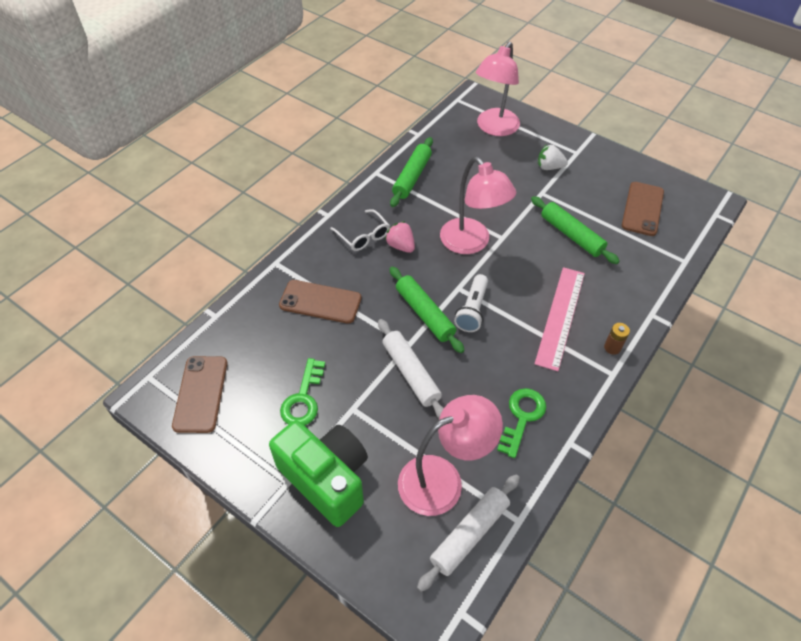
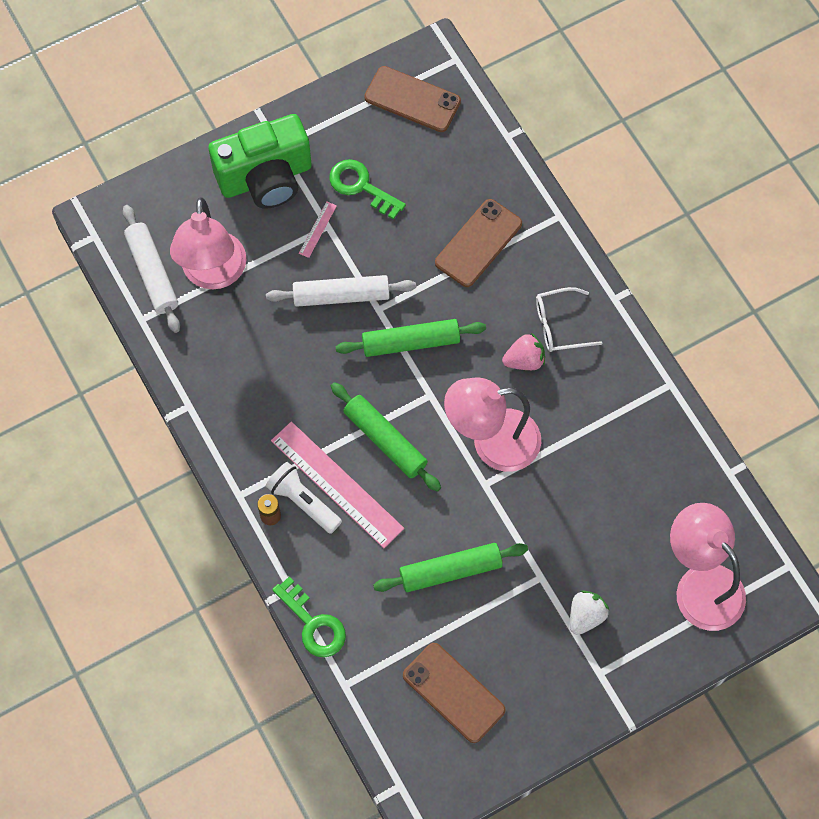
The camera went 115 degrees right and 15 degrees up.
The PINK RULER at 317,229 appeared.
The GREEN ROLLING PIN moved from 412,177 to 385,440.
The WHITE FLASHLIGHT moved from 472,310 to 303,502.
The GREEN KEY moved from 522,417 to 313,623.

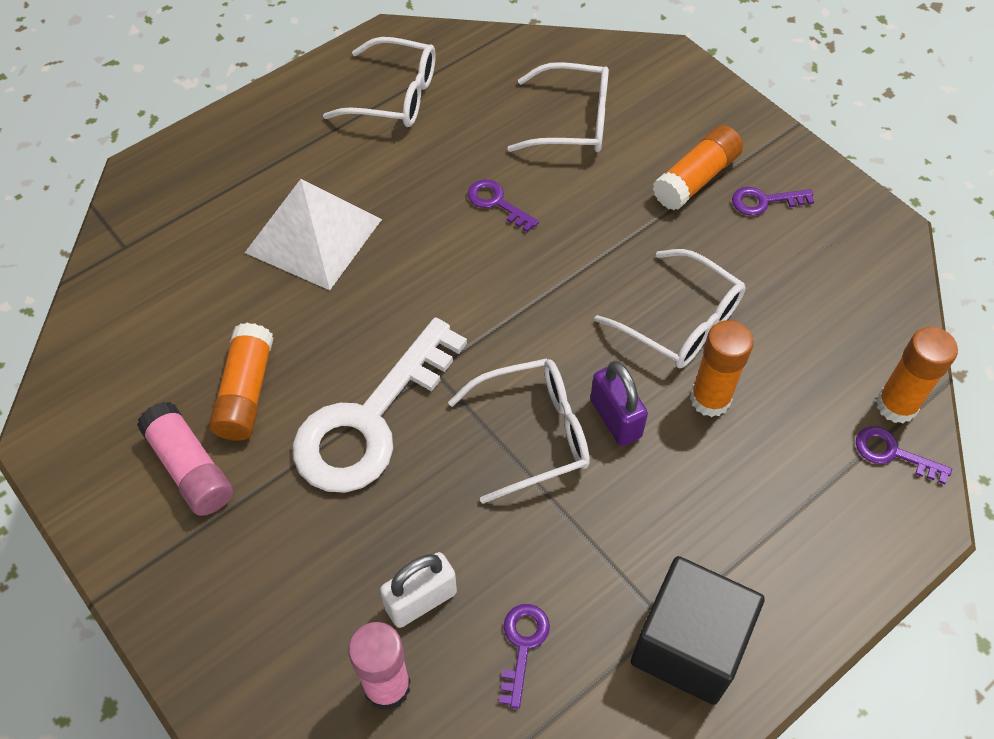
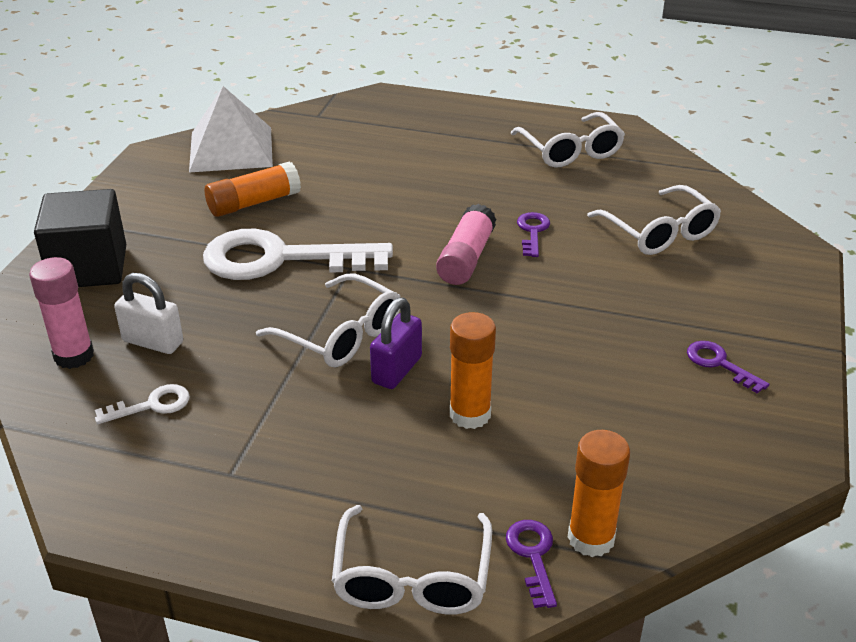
The camera went 55 degrees right and 20 degrees down.
The ORANGE GLUE STICK at 695,179 disappeared.
The PINK GLUE STICK moved from 190,468 to 466,258.
The WHITE PYRAMID moved from 313,235 to 231,149.
The WHITE GLASSES moved from 681,322 to 412,577.
The BLACK CUBE moved from 688,645 to 89,267.
The PURPLE KEY at 522,645 became the WHITE KEY at 152,405.

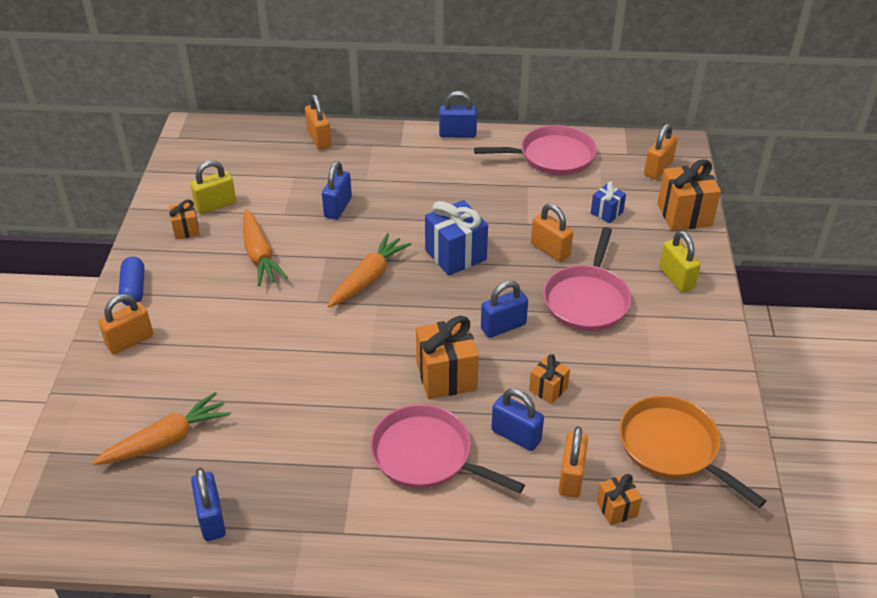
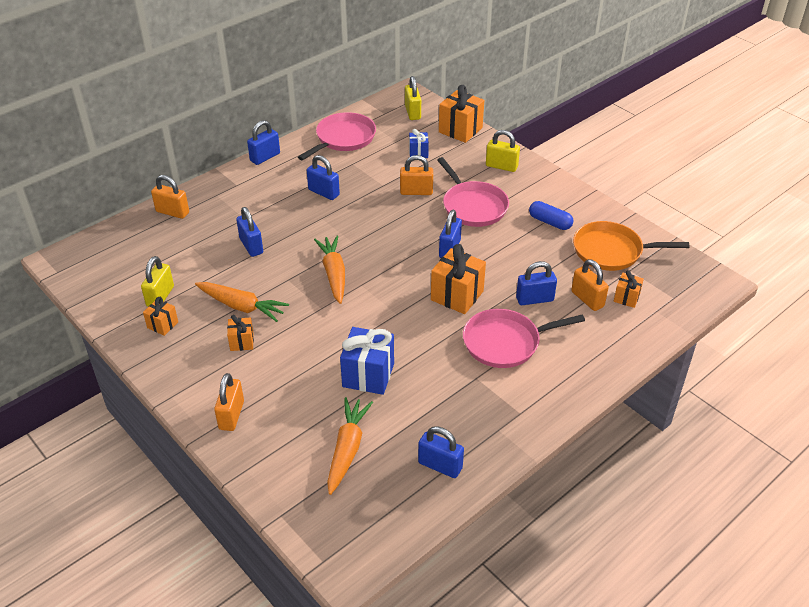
The camera went 45 degrees left and 0 degrees up.
The BLUE PADLOCK at 323,192 appeared.
The BLUE CAPSULE moved from 134,289 to 550,222.
The BLUE GIFT moved from 455,255 to 368,375.
The ORANGE GIFT moved from 548,389 to 242,342.
The ORANGE PADLOCK at 658,169 became the YELLOW PADLOCK at 413,112.

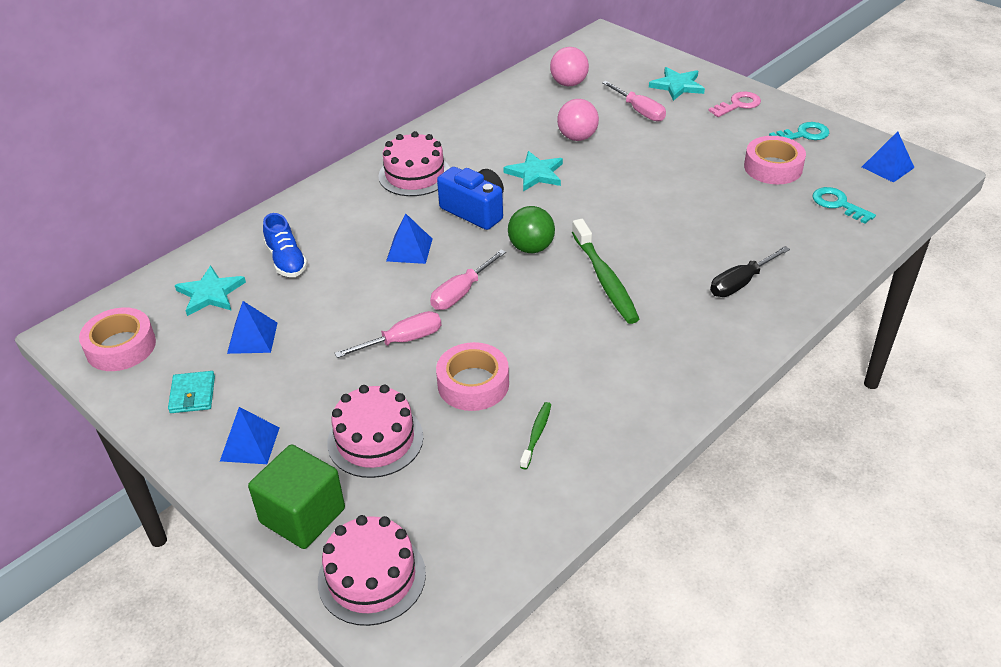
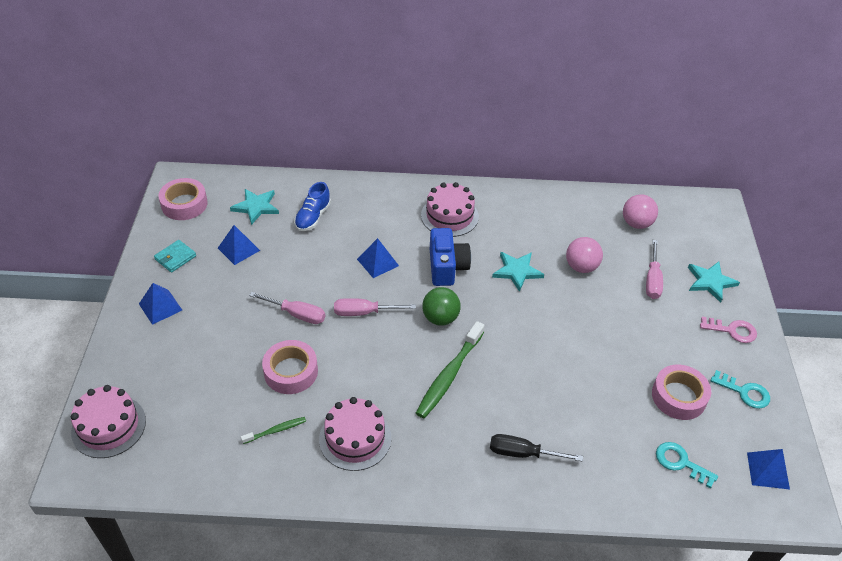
The camera went 45 degrees right and 5 degrees up.
The GREEN CUBE at 302,515 disappeared.
The PINK CAKE moved from 375,440 to 355,438.
The TURQUOISE KEY at 838,204 turned 60 degrees counterclockwise.

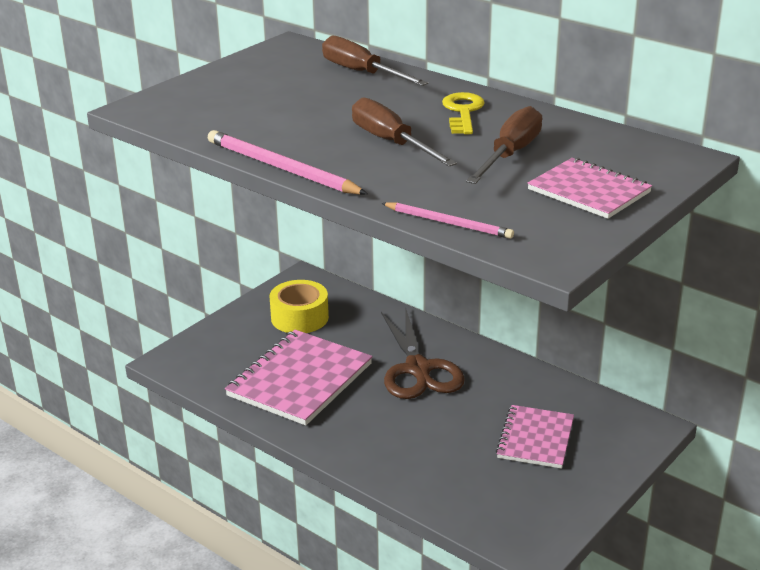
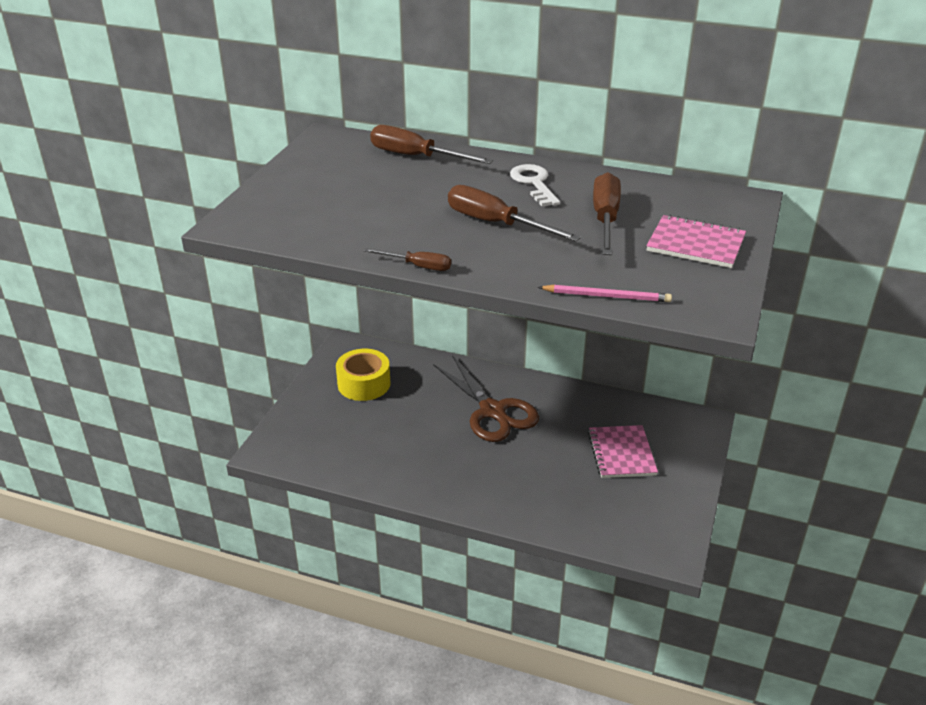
The camera went 20 degrees left and 5 degrees up.
The PINK NOTEBOOK at 300,380 disappeared.
The PINK PENCIL at 281,168 was replaced by the BROWN SCREWDRIVER at 418,266.
The YELLOW KEY at 463,112 became the WHITE KEY at 534,183.

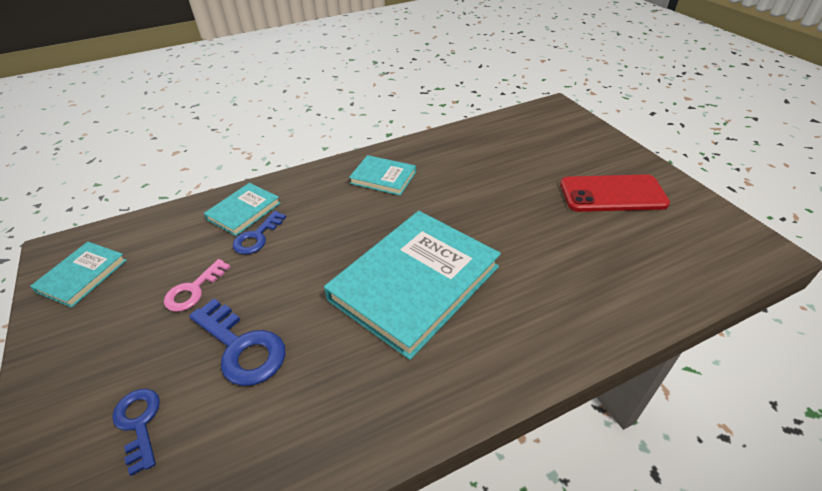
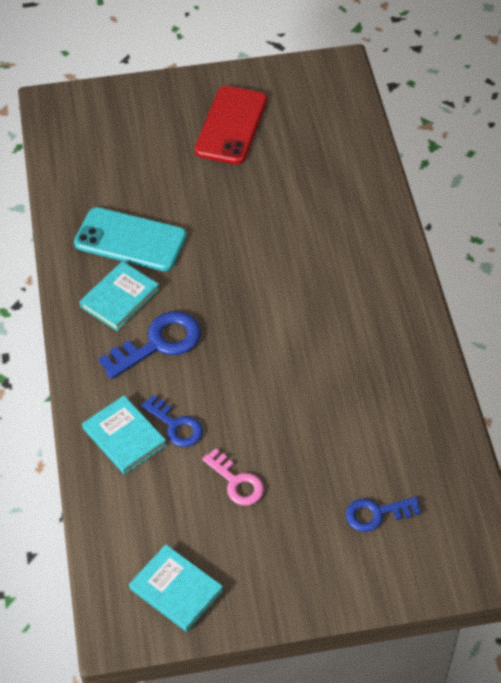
The camera went 75 degrees left and 10 degrees up.
The TURQUOISE BOOK at 414,283 disappeared.
The TURQUOISE PHONE at 130,240 appeared.
The BLUE KEY moved from 242,347 to 158,343.

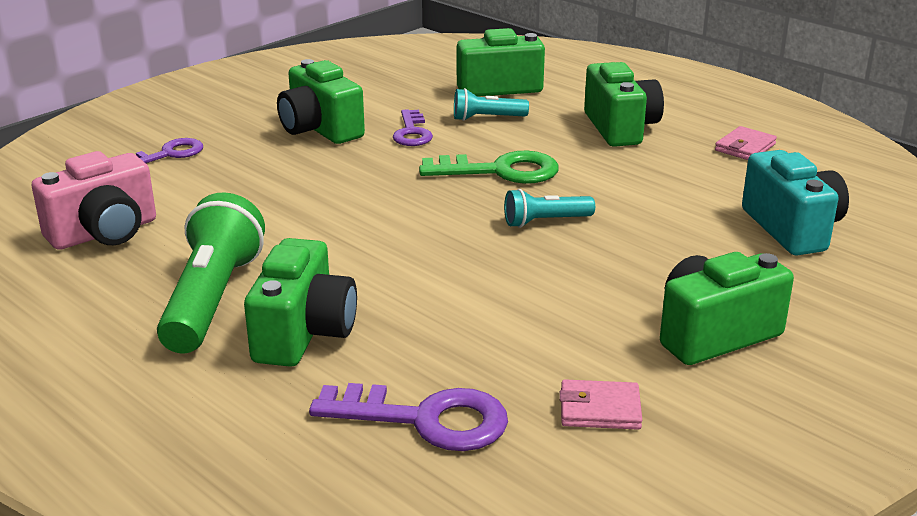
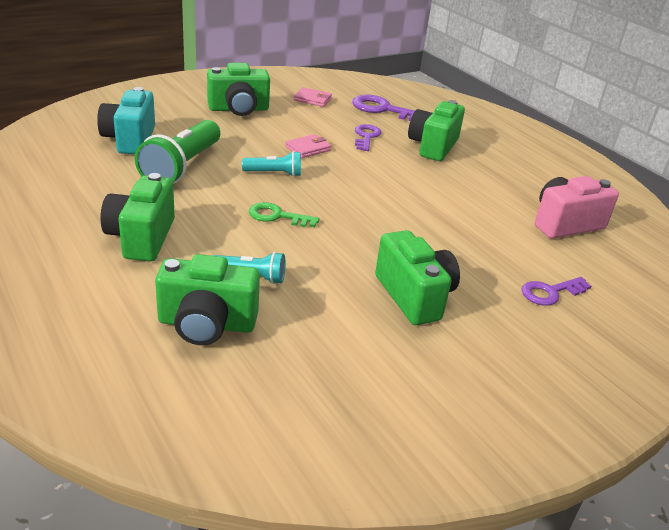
The camera went 170 degrees left and 5 degrees up.
The GREEN FLASHLIGHT moved from 212,299 to 182,167.
The PURPLE KEY moved from 412,132 to 366,137.
The PINK WALLET moved from 745,147 to 308,148.
The GREEN KEY at 500,171 changed to 0.65 times the size.

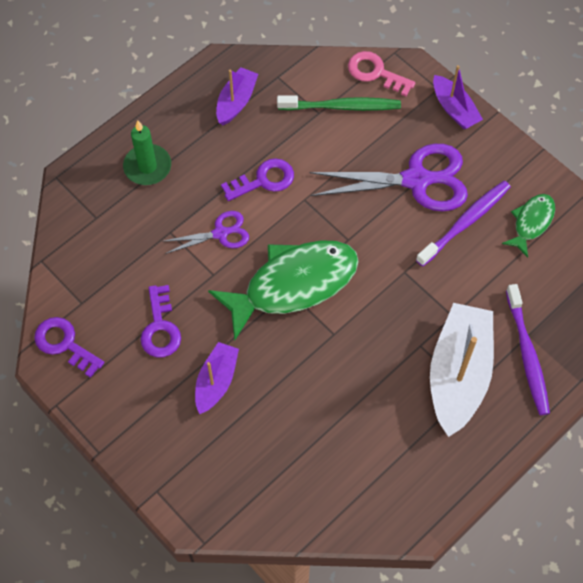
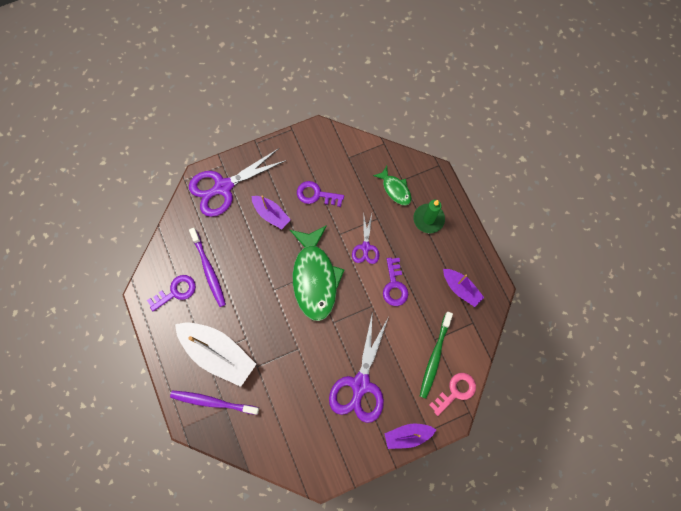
The camera went 110 degrees right and 10 degrees up.
The PURPLE SCISSORS at 223,187 appeared.
The PURPLE KEY moved from 64,344 to 176,291.
The PURPLE TOOTHBRUSH moved from 465,222 to 209,270.
The GREEN FISH moved from 531,222 to 395,189.

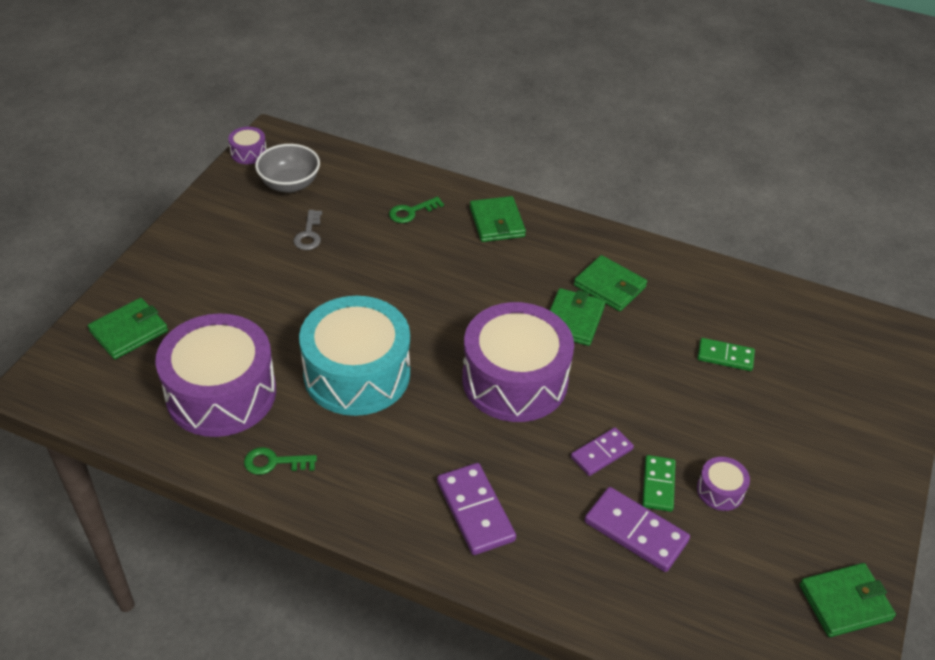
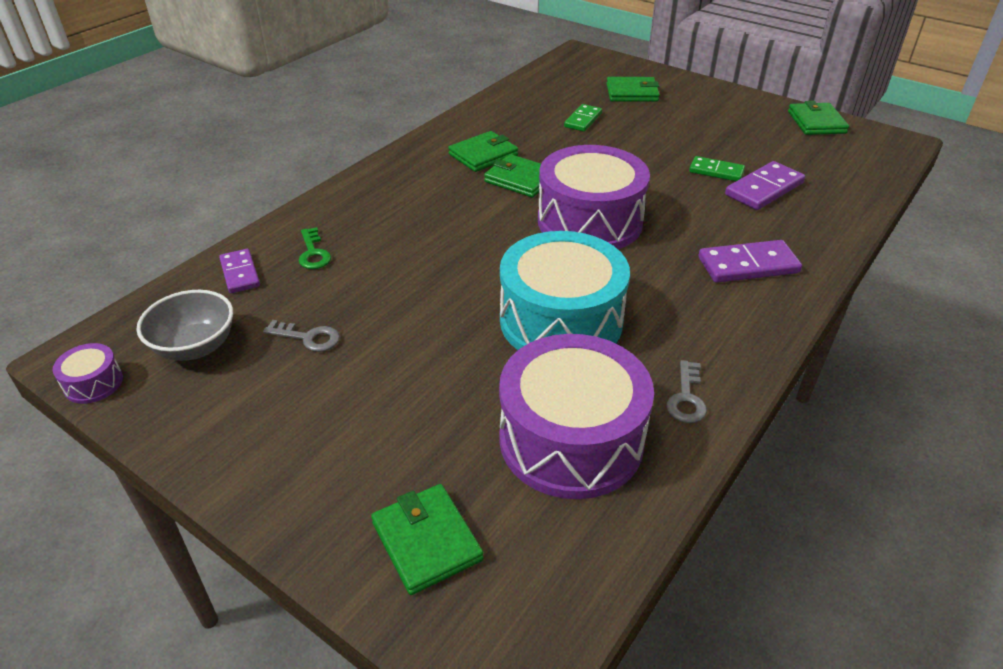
The camera went 75 degrees left and 5 degrees down.
The PURPLE DRUM at 720,490 disappeared.
The GREEN WALLET moved from 497,222 to 632,93.
The PURPLE DOMINO moved from 601,453 to 240,273.
The GREEN KEY at 274,462 became the GREY KEY at 686,398.

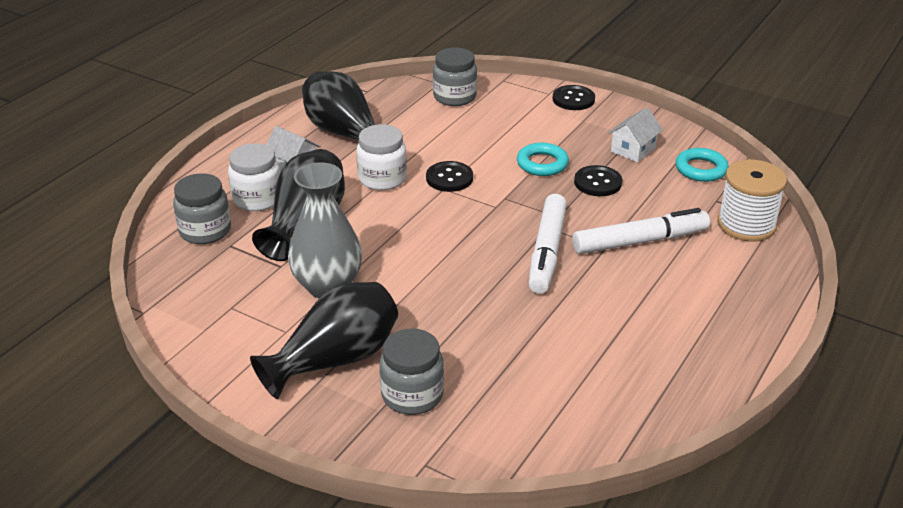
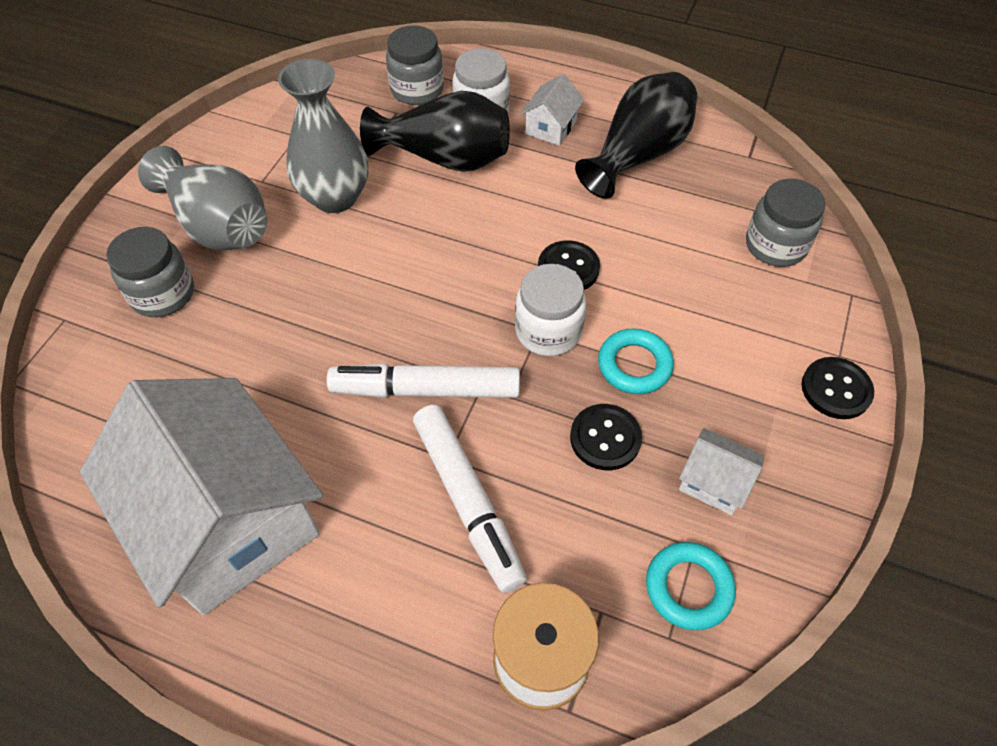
The camera went 80 degrees right and 20 degrees up.
The WHITE HOUSE at 228,520 appeared.
The WHITE JAR moved from 382,179 to 548,331.
The BLACK VASE at 335,360 became the GREY VASE at 218,225.

